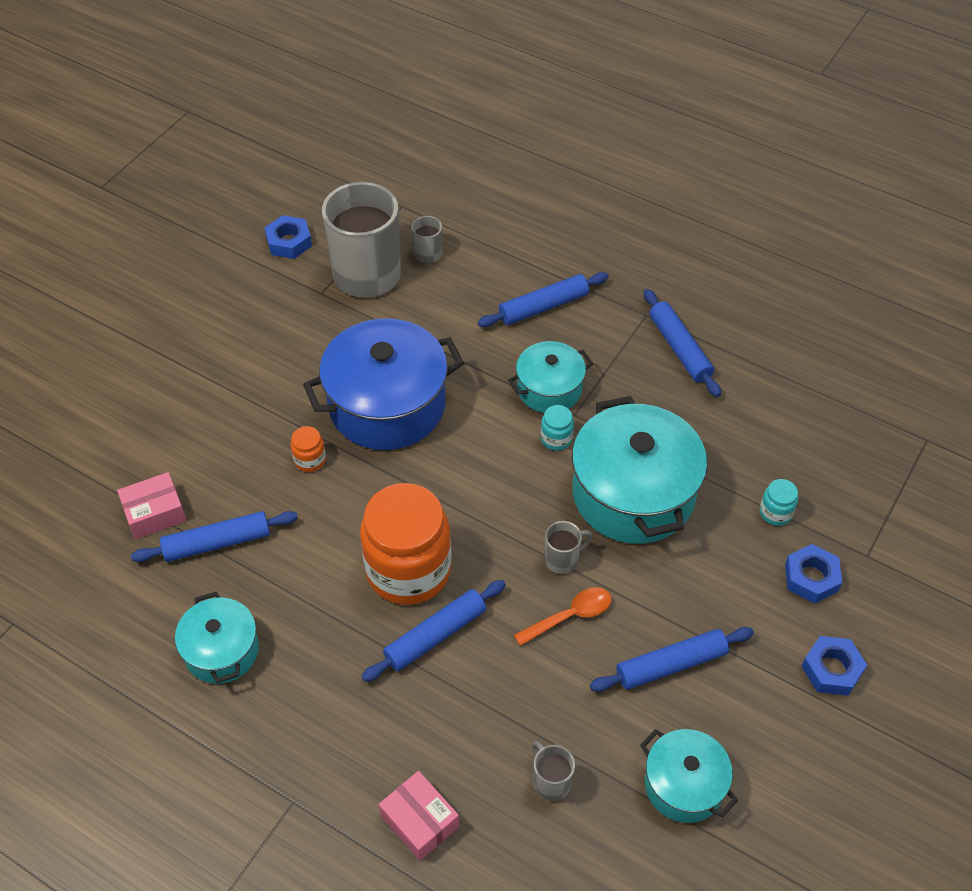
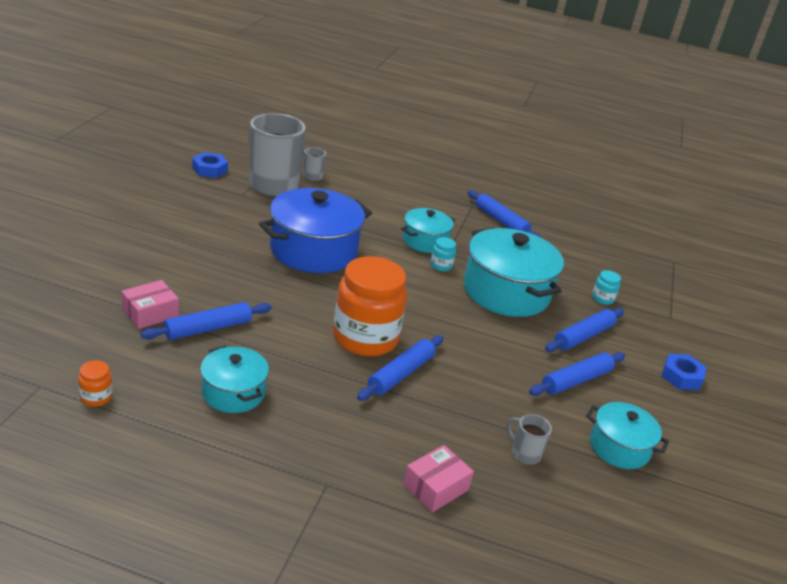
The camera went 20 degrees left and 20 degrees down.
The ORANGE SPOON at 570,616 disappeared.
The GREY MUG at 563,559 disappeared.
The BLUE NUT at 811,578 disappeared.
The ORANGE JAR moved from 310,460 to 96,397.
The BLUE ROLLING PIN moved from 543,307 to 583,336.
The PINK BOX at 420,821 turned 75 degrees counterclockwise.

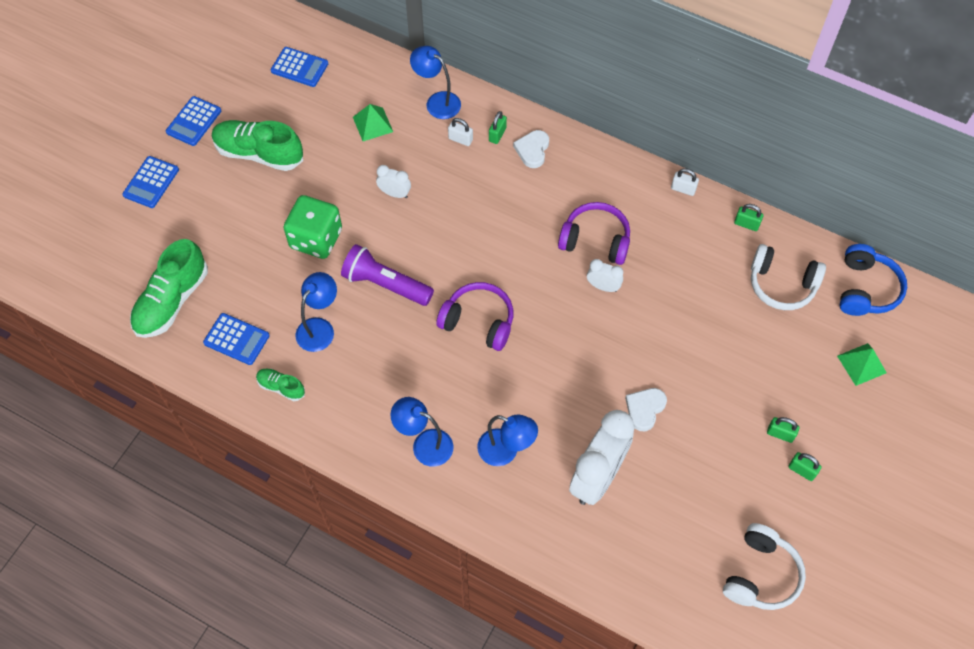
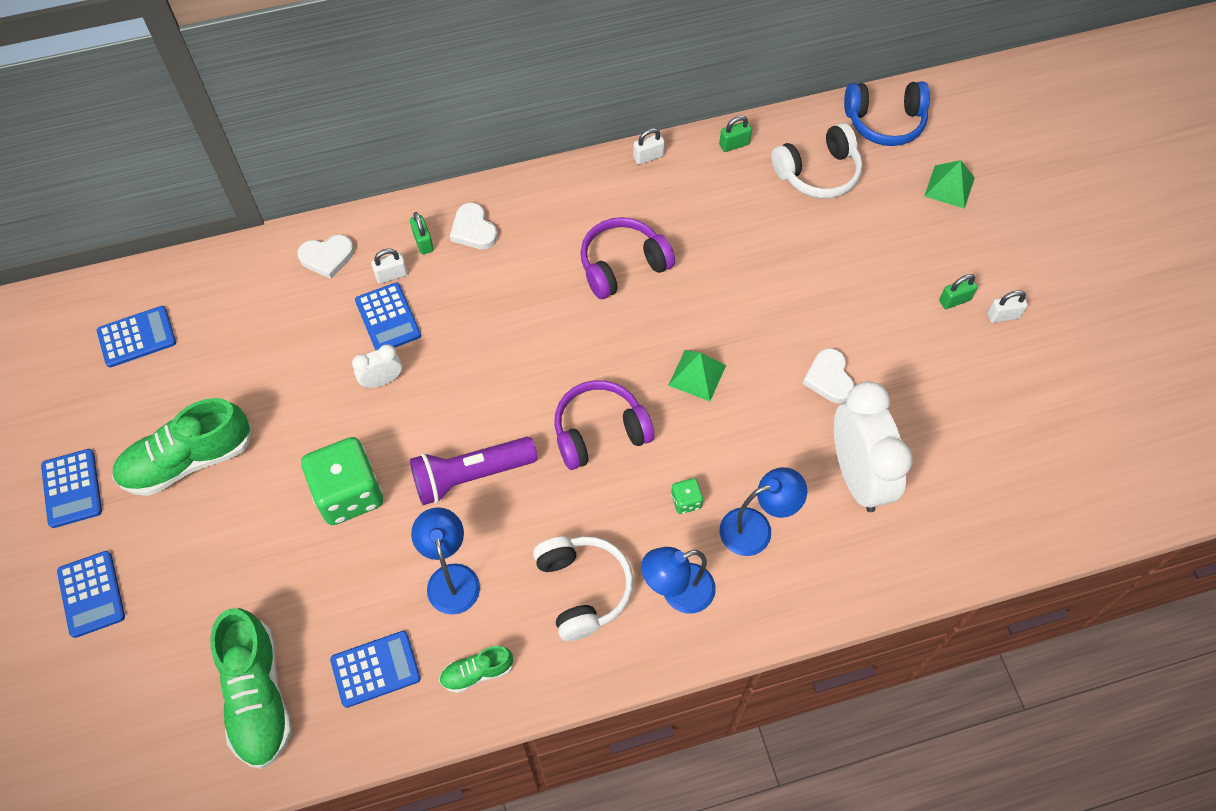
The camera went 45 degrees left and 0 degrees up.
The WHITE CLOCK at 603,286 disappeared.
The BLUE CALCULATOR at 388,318 appeared.
The GREEN DICE at 686,501 appeared.
The GREEN PYRAMID moved from 372,124 to 697,375.
The WHITE HEADPHONES moved from 760,574 to 582,589.
The BLUE LAMP at 437,101 was replaced by the WHITE HEART at 327,257.
The GREEN PADLOCK at 802,470 became the WHITE PADLOCK at 1003,315.
The BLUE HEADPHONES at 865,289 turned 120 degrees clockwise.

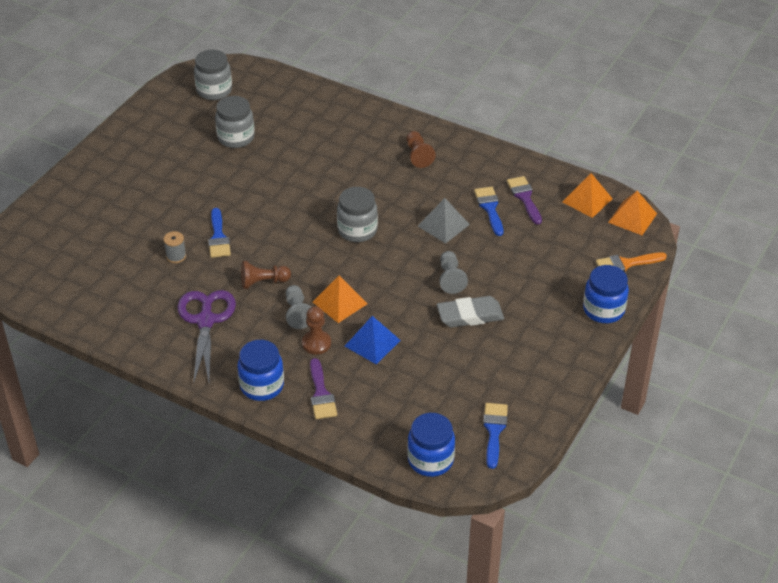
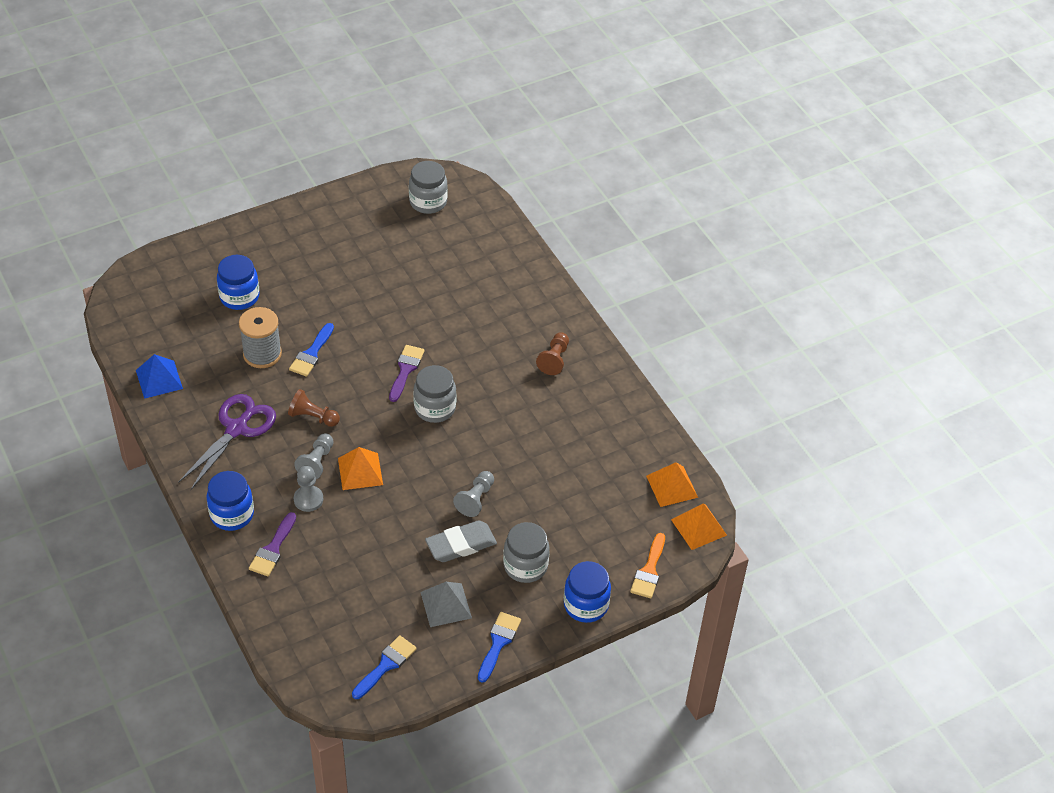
The camera went 30 degrees right and 5 degrees up.
The GREY JAR moved from 236,138 to 525,566.
The BLUE PYRAMID moved from 372,343 to 159,379.
The BLUE JAR moved from 430,460 to 239,297.
The GREY PYRAMID moved from 443,225 to 446,605.
The BLUE BRUSH moved from 489,208 to 498,643.
The PURPLE BRUSH moved from 524,197 to 405,370.
The BROWN PAWN at 316,343 became the GREY PAWN at 308,499.
The GREY ERASER at 470,315 turned 45 degrees counterclockwise.
The ORANGE BRUSH at 626,264 turned 90 degrees counterclockwise.
The GREY SPOOL at 176,256 changed to 1.92 times the size.

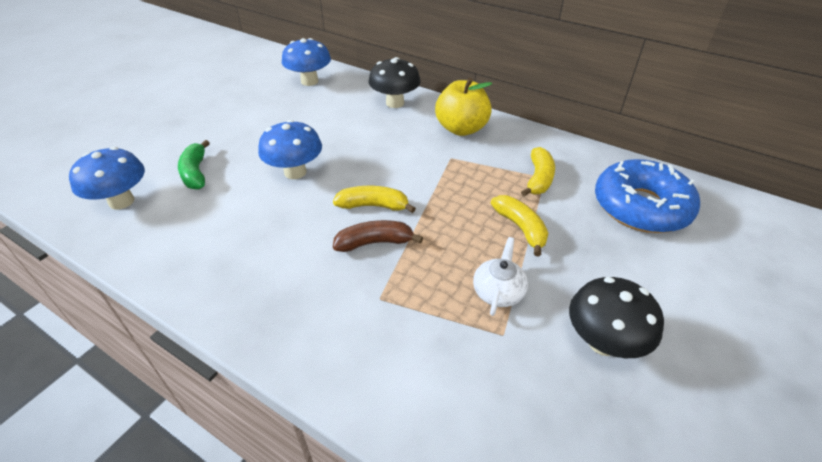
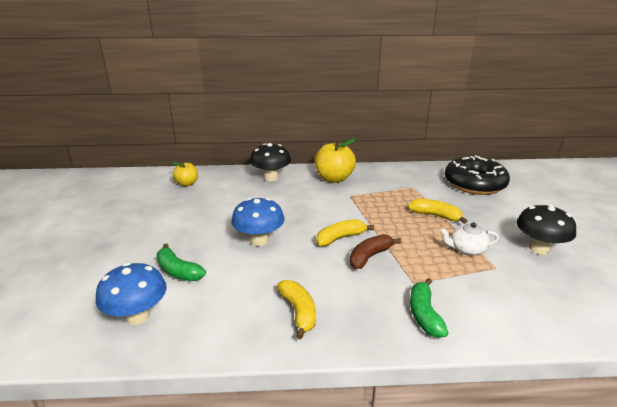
The camera went 35 degrees left and 15 degrees down.
The GREEN BANANA at 424,314 appeared.
The YELLOW BANANA moved from 538,179 to 299,312.
The BLUE MUSHROOM at 309,81 was replaced by the YELLOW APPLE at 187,184.
The BLUE DONUT at 641,207 became the BLACK DONUT at 474,184.
The WHITE TEAPOT at 498,291 turned 75 degrees counterclockwise.

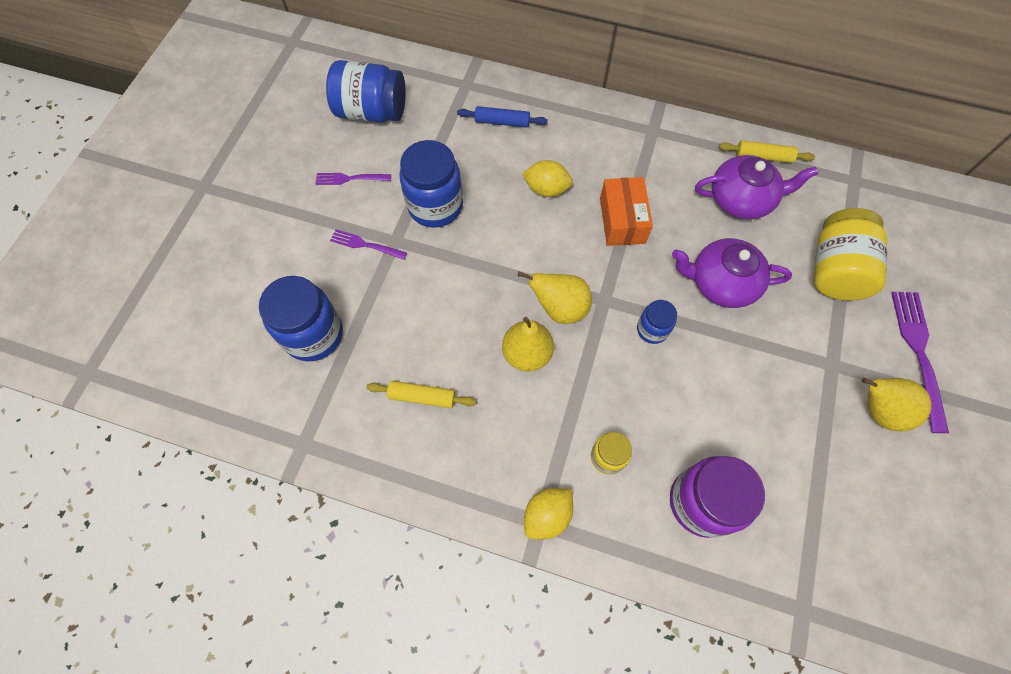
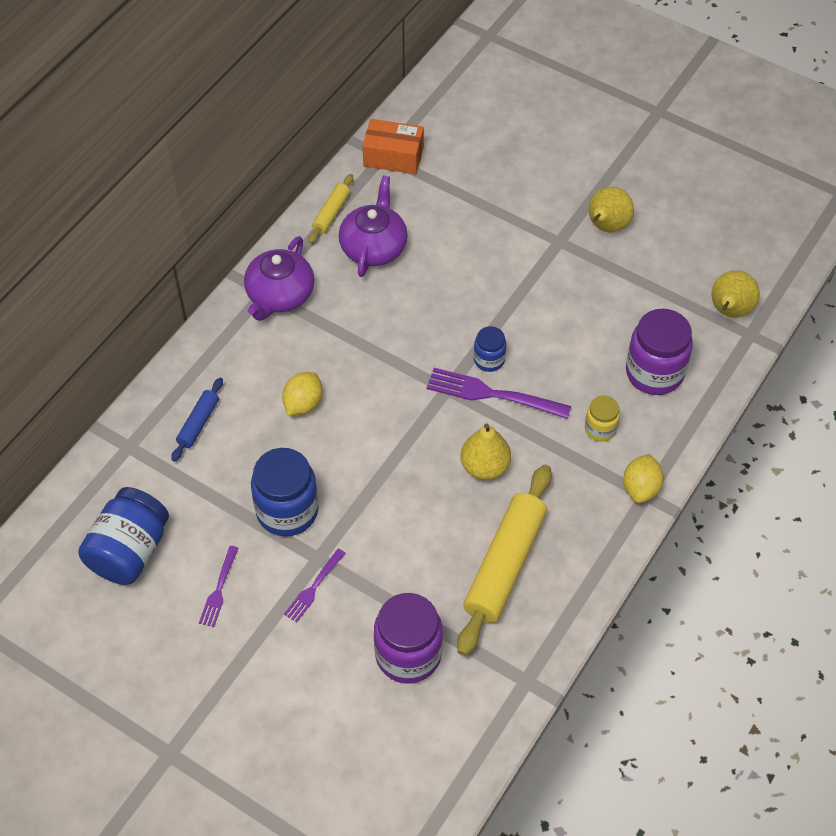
The camera went 75 degrees left and 10 degrees down.
The YELLOW JAR at 835,270 disappeared.
The YELLOW PEAR moved from 559,308 to 729,311.
The ORANGE BOX moved from 622,220 to 393,157.
The PURPLE TEAPOT moved from 721,283 to 280,295.
The PURPLE FORK moved from 918,353 to 492,394.
The BLUE JAR at 313,334 became the PURPLE JAR at 408,654.
The YELLOW LEMON at 547,515 turned 45 degrees clockwise.
The YELLOW ROLLING PIN at 422,397 changed to 2.03 times the size.

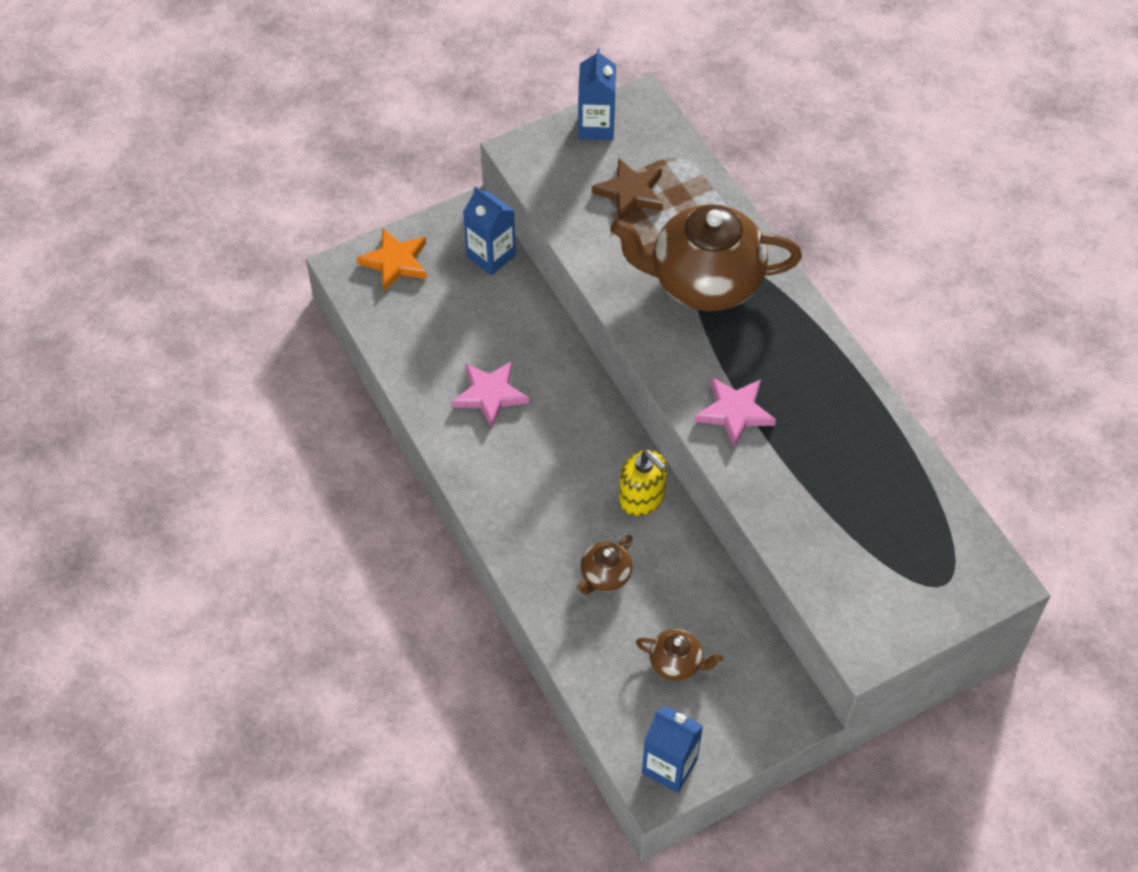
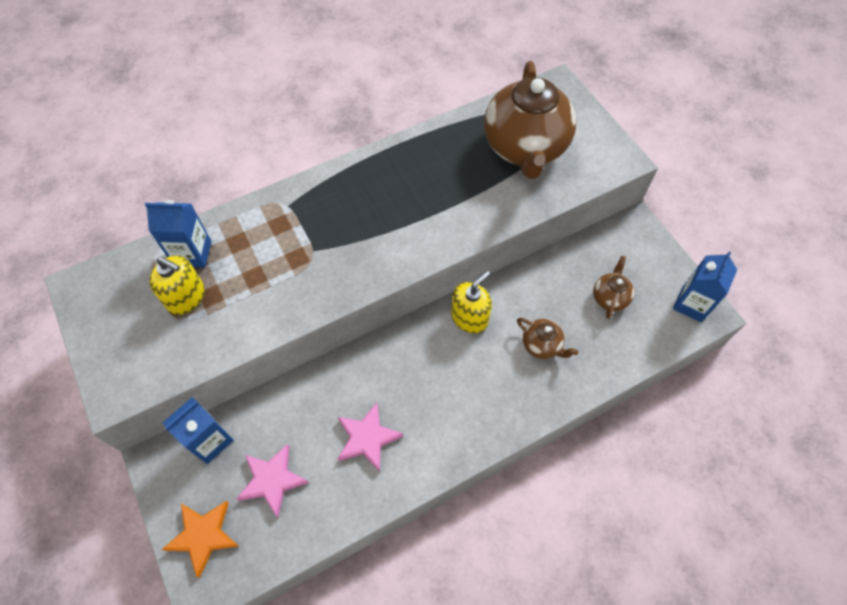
The camera went 90 degrees left and 5 degrees up.
The BLUE CARTON moved from 596,126 to 192,253.
The BROWN TEAPOT moved from 704,282 to 525,148.
The PINK STAR moved from 734,412 to 272,480.
The BROWN STAR at 630,193 was replaced by the YELLOW SOAP DISPENSER at 186,297.

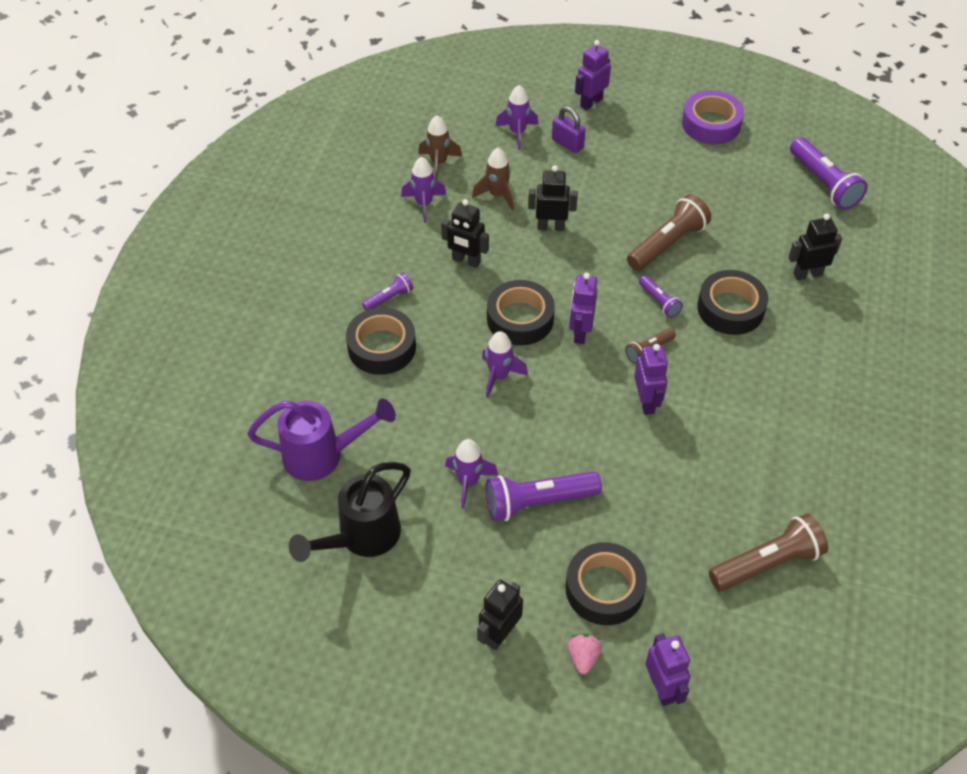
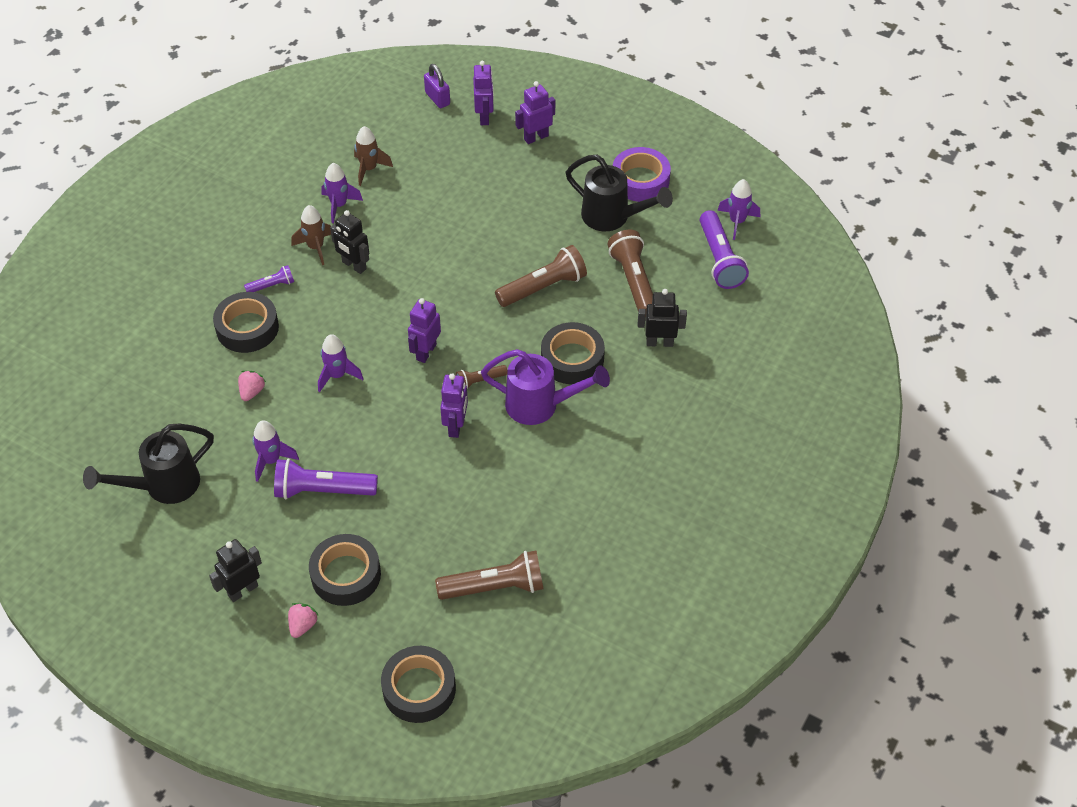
The camera went 15 degrees right and 0 degrees up.
The BLACK ROBOT at 551,227 disappeared.
The PURPLE FLASHLIGHT at 659,302 disappeared.
The PINK STRAWBERRY at 252,392 appeared.
The BLACK WATERING CAN at 613,217 appeared.
The BROWN FLASHLIGHT at 633,281 appeared.
The PURPLE WATERING CAN moved from 323,455 to 541,406.
The BROWN ROCKET moved from 497,195 to 316,247.
The BLACK TAPE moved from 520,319 to 419,689.
The PURPLE ROCKET moved from 517,133 to 737,222.
The PURPLE PADLOCK moved from 567,144 to 437,98.
The PURPLE ROBOT moved from 662,688 to 484,117.

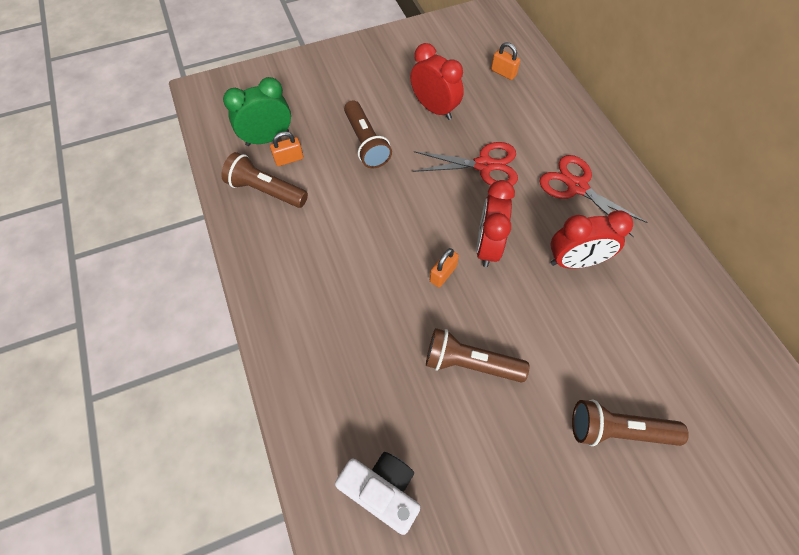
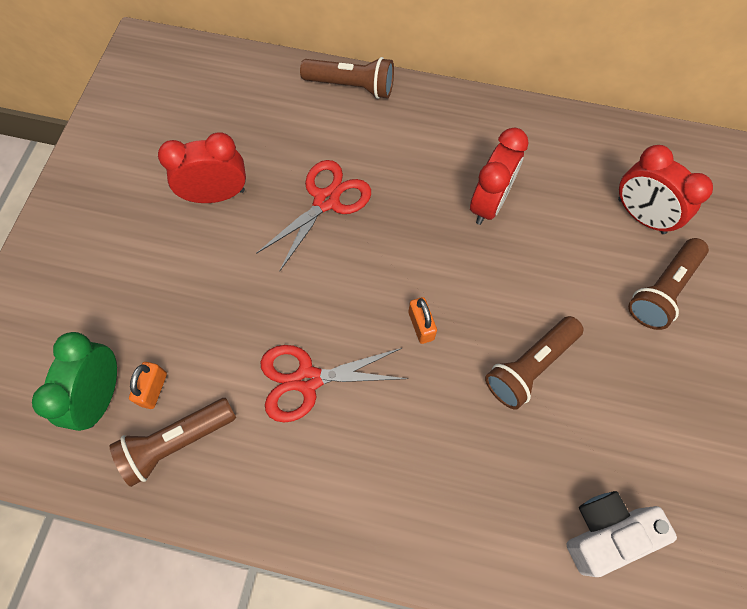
The camera went 55 degrees left and 5 degrees up.
The ORANGE PADLOCK at 503,73 disappeared.
The BROWN FLASHLIGHT moved from 366,143 to 351,86.
The RED CLOCK moved from 487,246 to 641,216.
The RED SCISSORS moved from 577,187 to 308,380.

